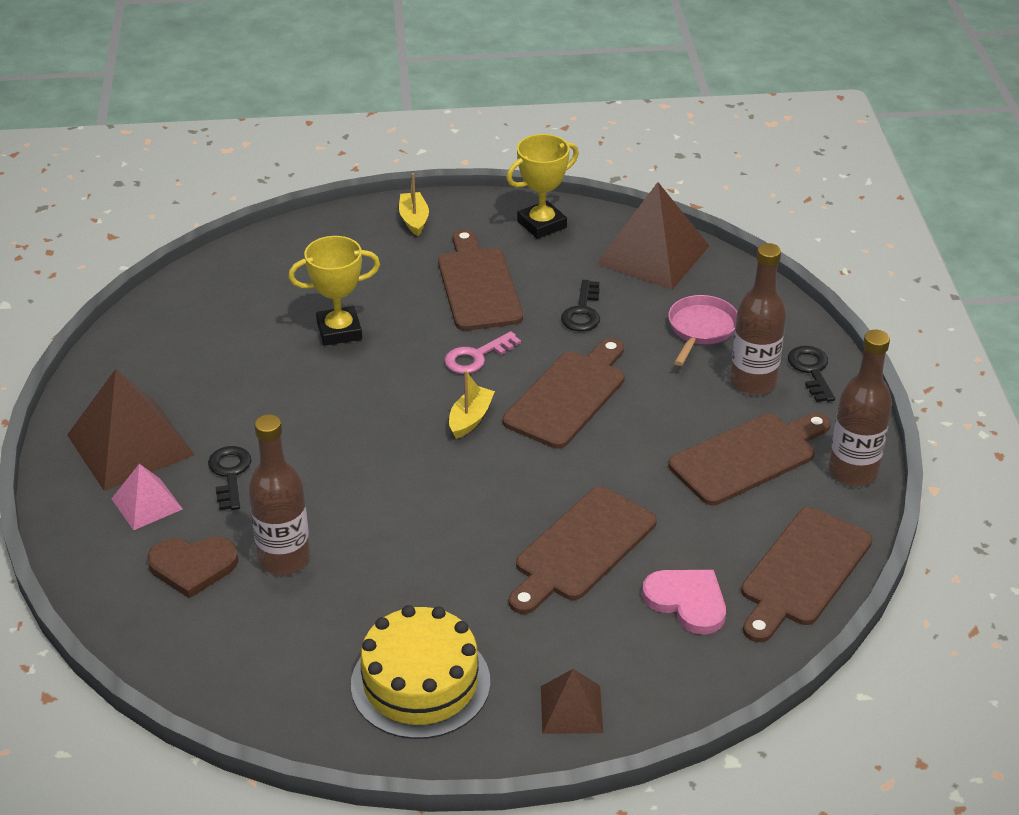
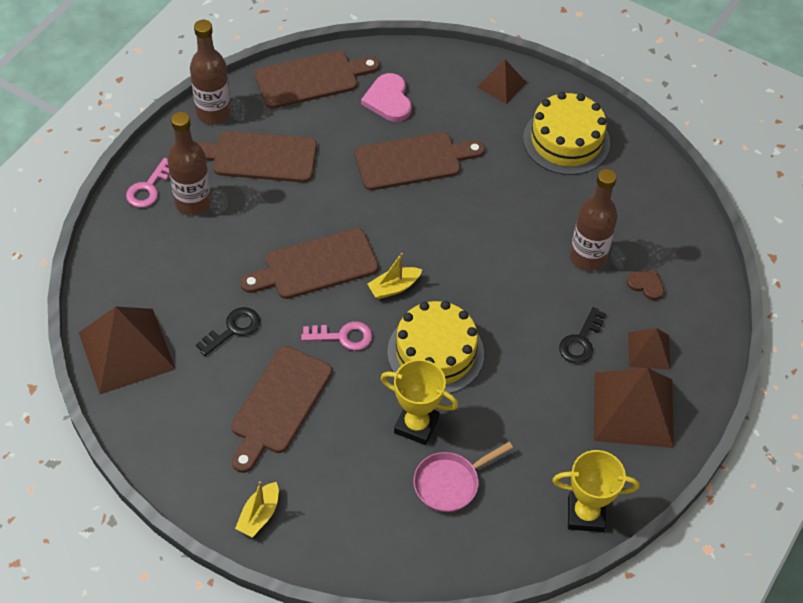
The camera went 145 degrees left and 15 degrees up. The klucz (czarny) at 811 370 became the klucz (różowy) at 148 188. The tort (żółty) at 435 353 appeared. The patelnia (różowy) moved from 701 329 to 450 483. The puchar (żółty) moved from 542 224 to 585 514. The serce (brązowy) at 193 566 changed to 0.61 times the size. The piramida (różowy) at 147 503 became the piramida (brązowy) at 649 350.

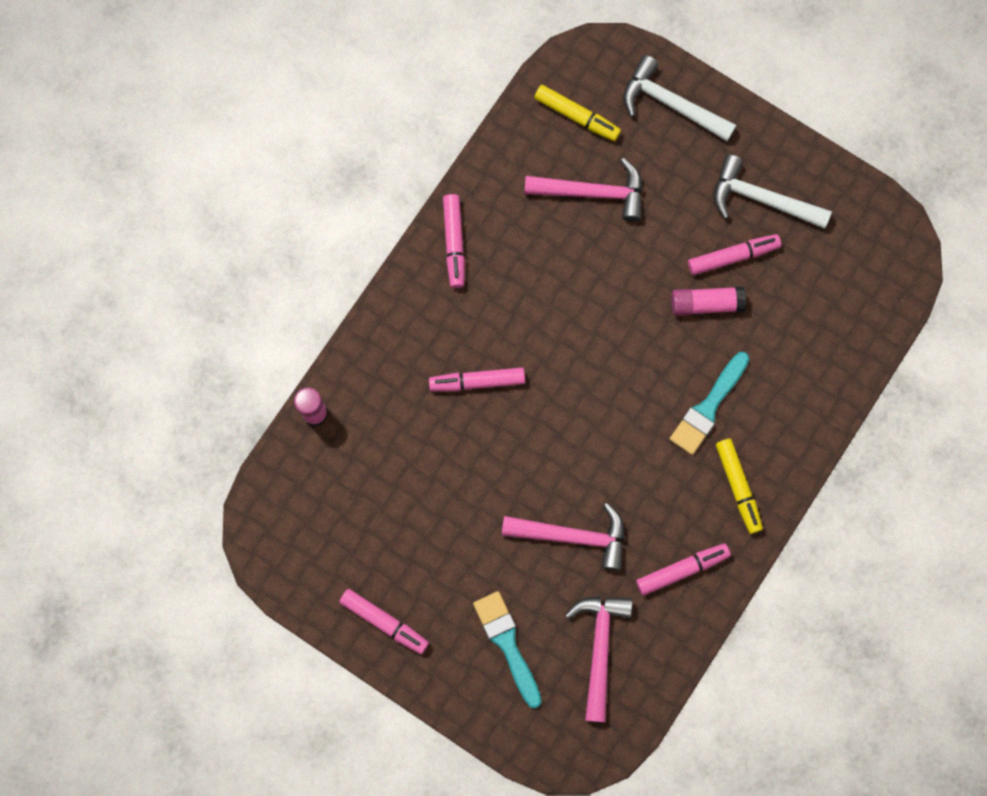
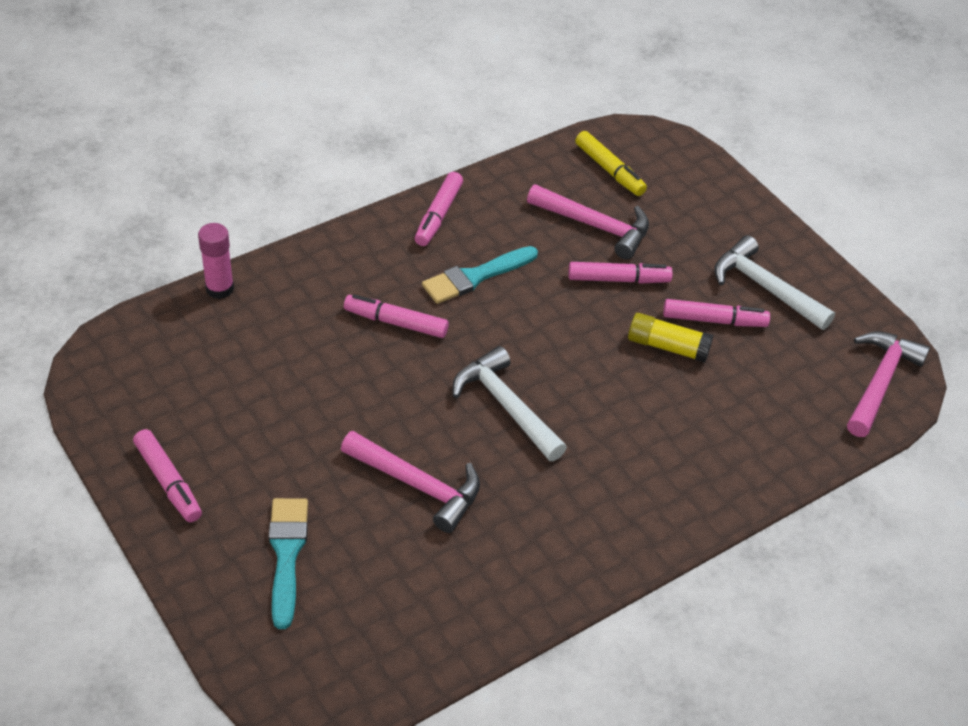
The camera went 20 degrees right and 30 degrees down. The pędzel (turkusowy) moved from 708 407 to 475 277. The młotek (biały) moved from 671 104 to 506 406. The flamaster (różowy) moved from 682 569 to 618 279. The klej w sztyfcie (różowy) at 706 304 became the klej w sztyfcie (żółty) at 667 346. The młotek (różowy) moved from 599 648 to 880 382. The flamaster (żółty) at 738 487 disappeared.

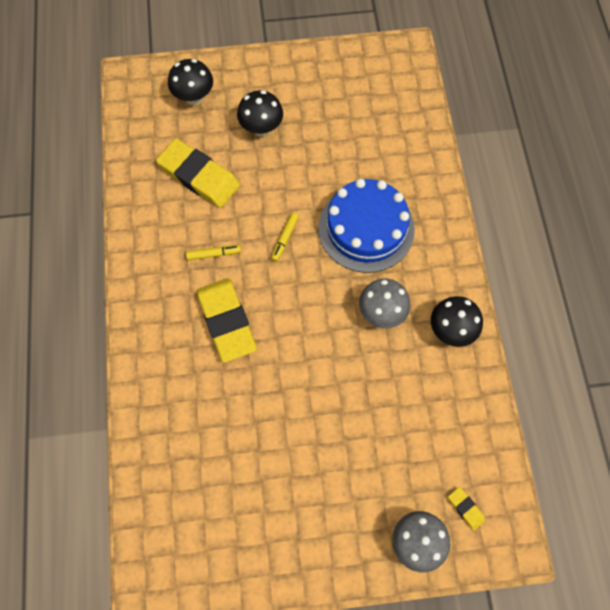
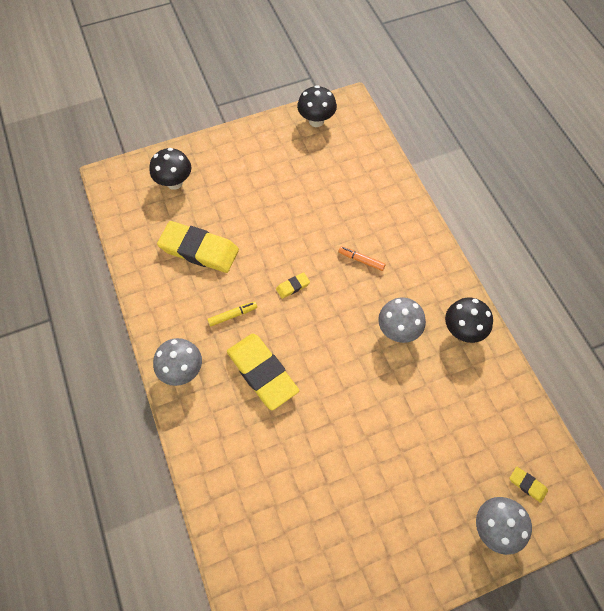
The camera went 15 degrees left and 5 degrees down. The grzyb (szary) at 182 371 appeared. The flamaster (żółty) at 285 239 was replaced by the gumka do mazania (żółty) at 293 286. The grzyb (czarny) moved from 261 128 to 316 121. The tort (niebieski) at 366 228 was replaced by the flamaster (pomarańczowy) at 361 260.

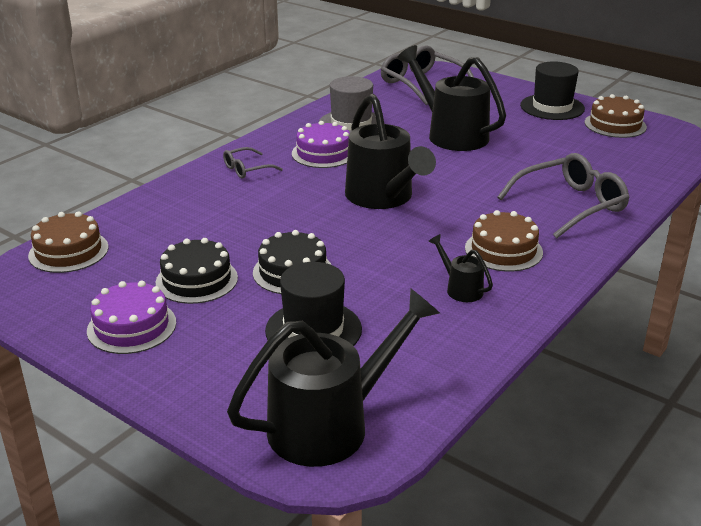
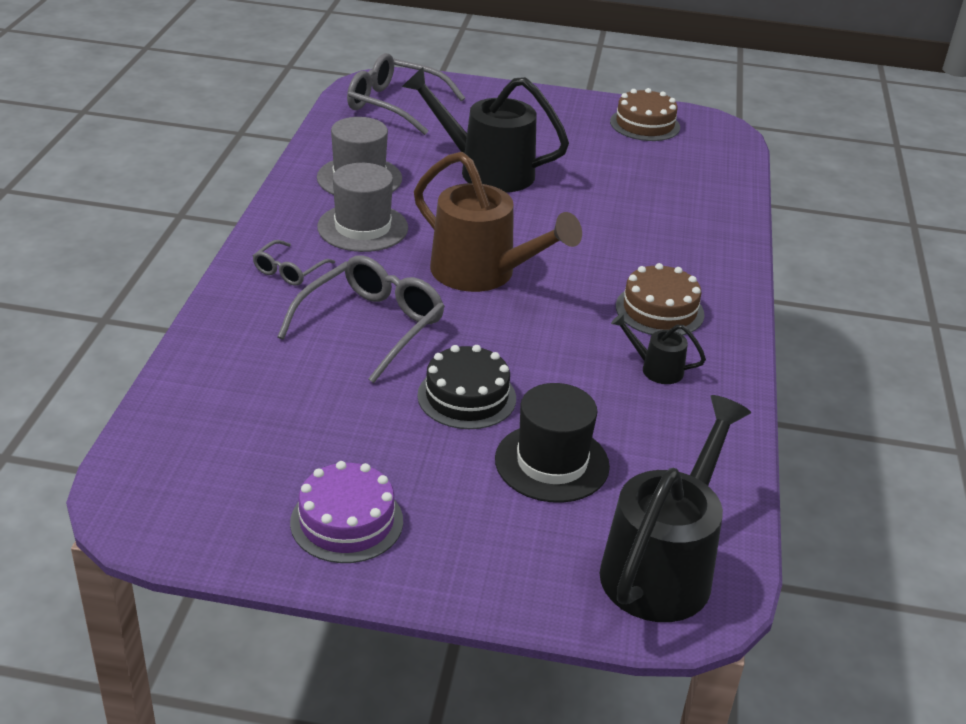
The camera went 30 degrees left and 5 degrees up. The okulary (szary) moved from 570 205 to 371 326. The tort (fioletowy) at 323 153 was replaced by the kapelusz (szary) at 362 227. The konewka (czarny) at 383 198 became the konewka (brązowy) at 483 274. The tort (brązowy) at 68 251 disappeared. The tort (czarny) at 196 280 disappeared. The kapelusz (czarny) at 552 107 disappeared.

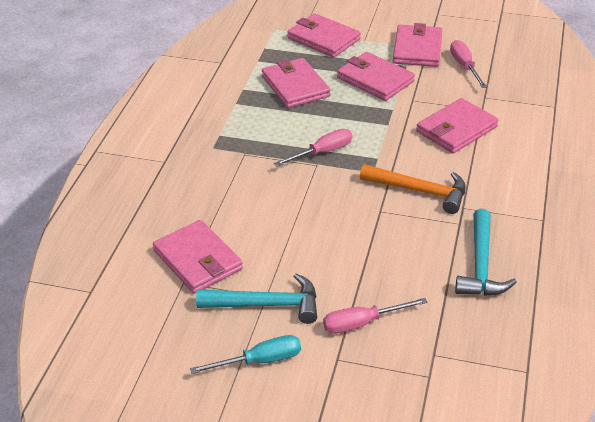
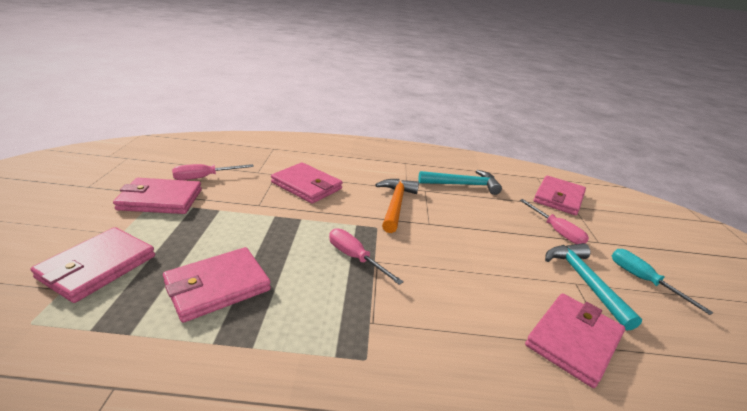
The camera went 105 degrees left and 10 degrees down. The portfel (różowy) moved from 375 79 to 558 198.

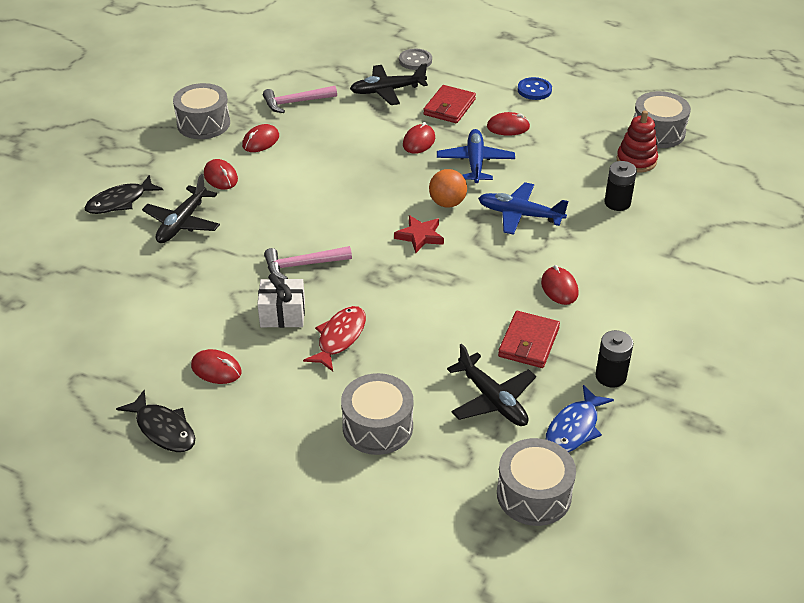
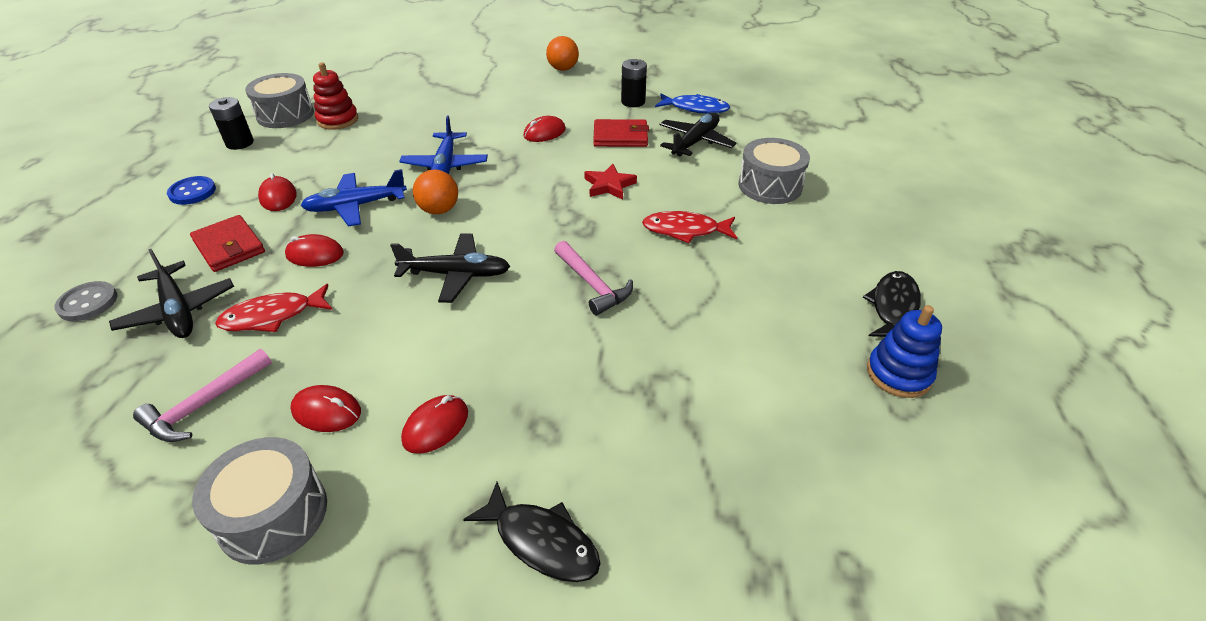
The camera went 110 degrees left and 0 degrees up. The młotek (różowy) at 295 102 turned 75 degrees clockwise. The portfel (czerwony) at 449 107 turned 45 degrees clockwise. The bateria (czarny) moved from 617 203 to 240 143. The ryba (czerwony) at 272 316 appeared. The samolot (czarny) moved from 182 223 to 456 274. The piłka (pomarańczowy) at 563 69 appeared. The gwiazda (czerwony) moved from 420 236 to 609 185. The zabawka nakładanka (niebieski) at 898 374 appeared. The myszka (czerwony) at 216 369 disappeared. The prezent (biały) at 282 314 disappeared. The bęben (szary) at 534 494 disappeared.

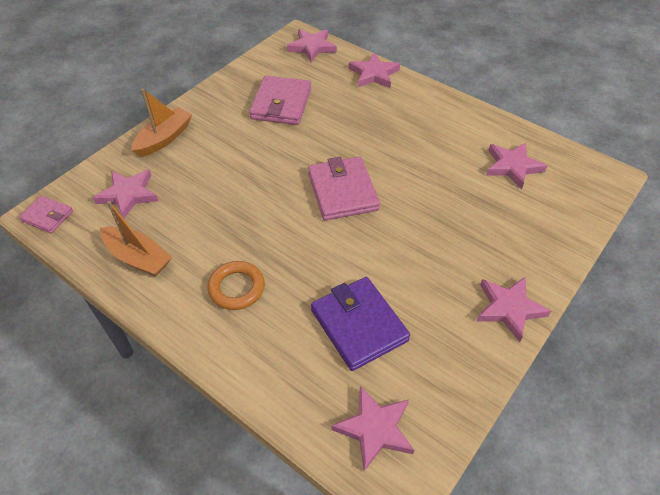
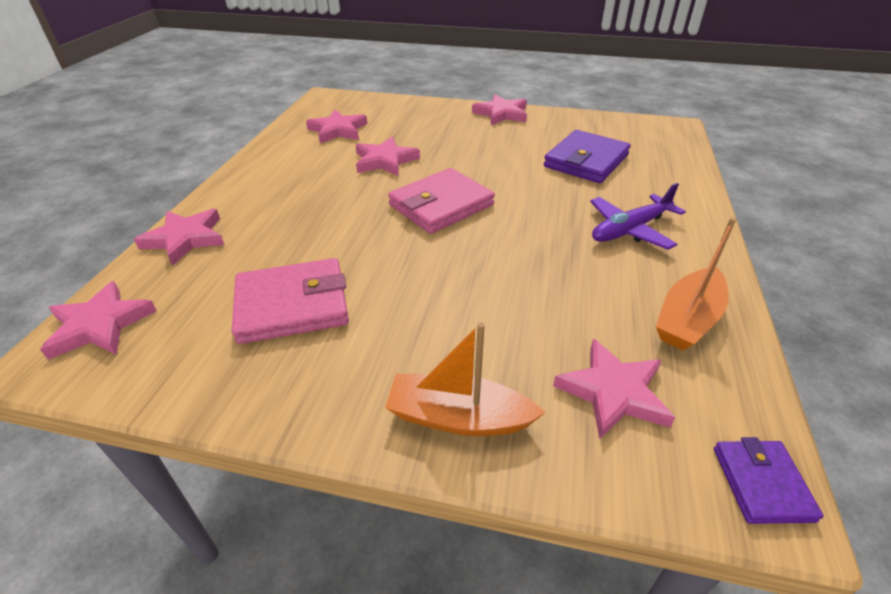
The camera went 115 degrees left and 10 degrees down. The gwiazda (różowy) moved from 374 429 to 385 161. The pierścień (pomarańczowy) at 236 288 was replaced by the samolot (fioletowy) at 630 229. The łódka (pomarańczowy) at 138 258 turned 150 degrees counterclockwise. The portfel (różowy) at 47 216 became the portfel (fioletowy) at 762 483.

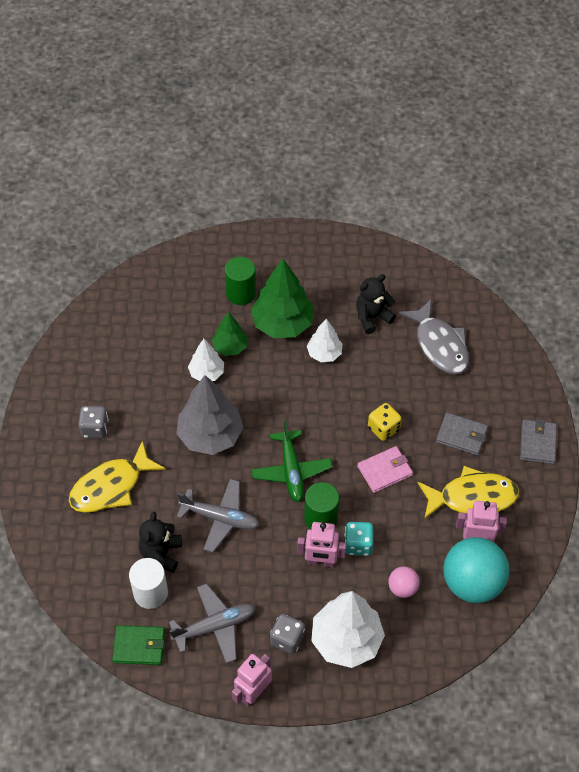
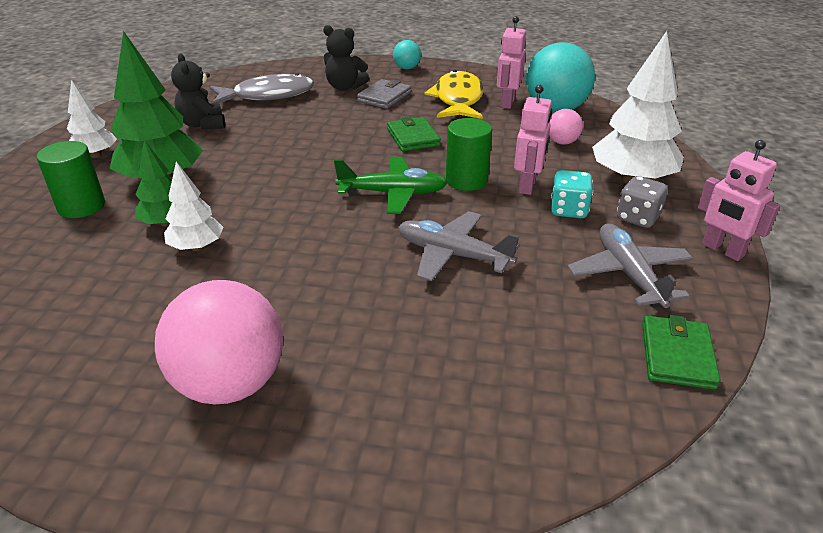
The camera went 80 degrees left and 20 degrees down. The drzewko (biały) moved from 324 353 to 95 155. The kostka do gry (szary) at 95 428 was replaced by the piłka (różowy) at 230 383. The miś (czarny) moved from 161 553 to 345 87. The portfel (różowy) at 384 471 became the portfel (zielony) at 413 137. The portfel (szary) at 537 443 was replaced by the piłka (turkusowy) at 407 68. The samolot (szary) at 220 518 turned 90 degrees counterclockwise. The kostka do gry (turkusowy) moved from 358 545 to 568 210. The ryba (żółty) at 111 486 disappeared. The walec (biały) at 150 593 disappeared. The drzewko (szary) at 210 436 disappeared. The kostka do gry (żółty) at 383 428 disappeared.

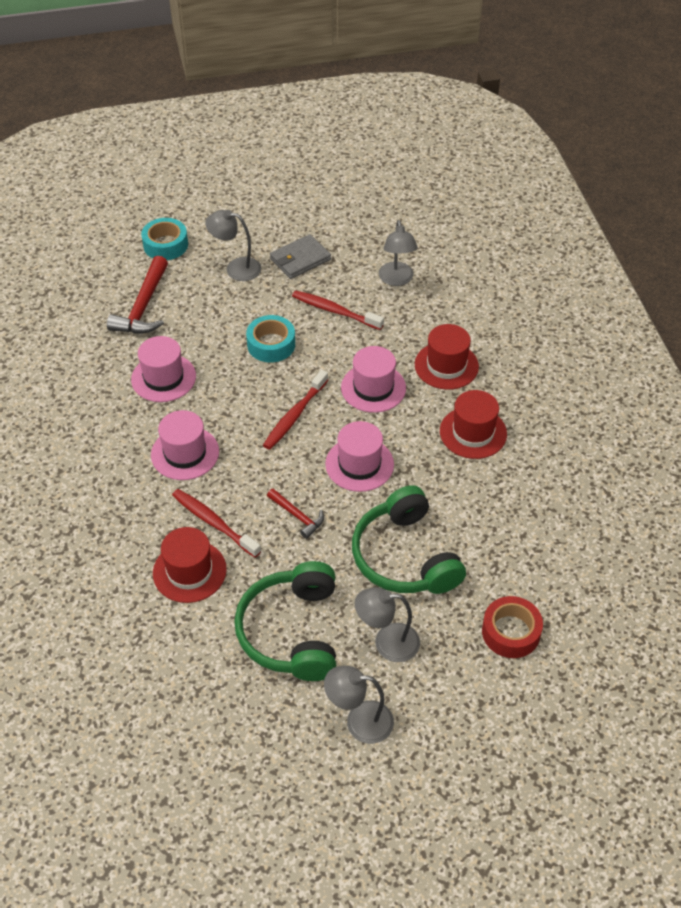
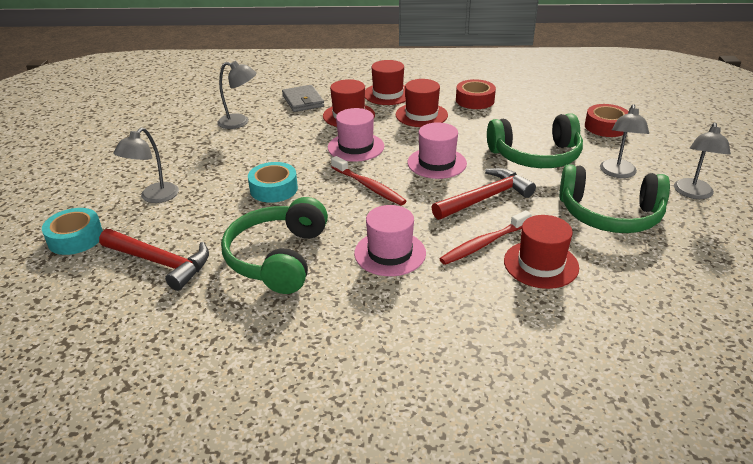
The camera went 75 degrees left and 15 degrees down. The kapelusz (różowy) at 163 378 was replaced by the słuchawki (zielony) at 278 258. The portfel (szary) moved from 300 259 to 303 101. The kapelusz (czerwony) at 388 94 appeared. The młotek (czerwony) at 297 516 changed to 1.80 times the size. The taśma klejąca (czerwony) at 475 100 appeared. The szczoteczka do zębów (czerwony) at 335 311 disappeared.

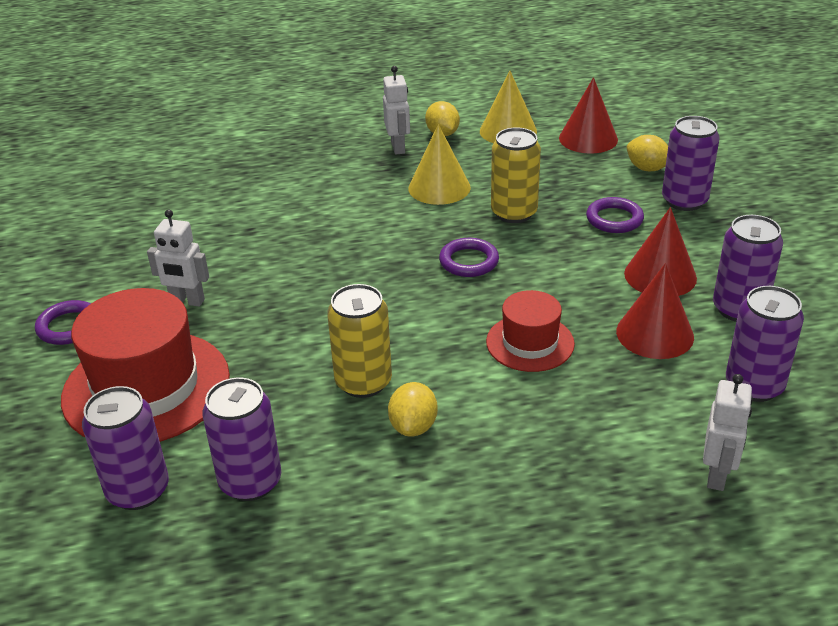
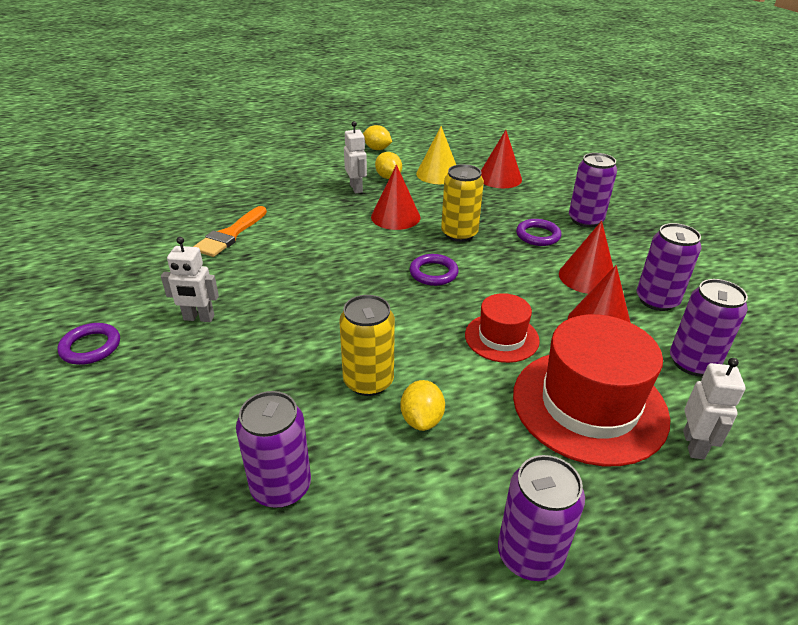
The camera went 10 degrees left and 0 degrees up. The pędzel (pomarańczowy) at 230 235 appeared. The cytryna (żółty) moved from 647 168 to 377 149. The stożek (żółty) at 439 187 became the stożek (czerwony) at 395 217. The puszka (fioletowy) moved from 138 490 to 529 555. The kapelusz (czerwony) moved from 146 387 to 589 405.

